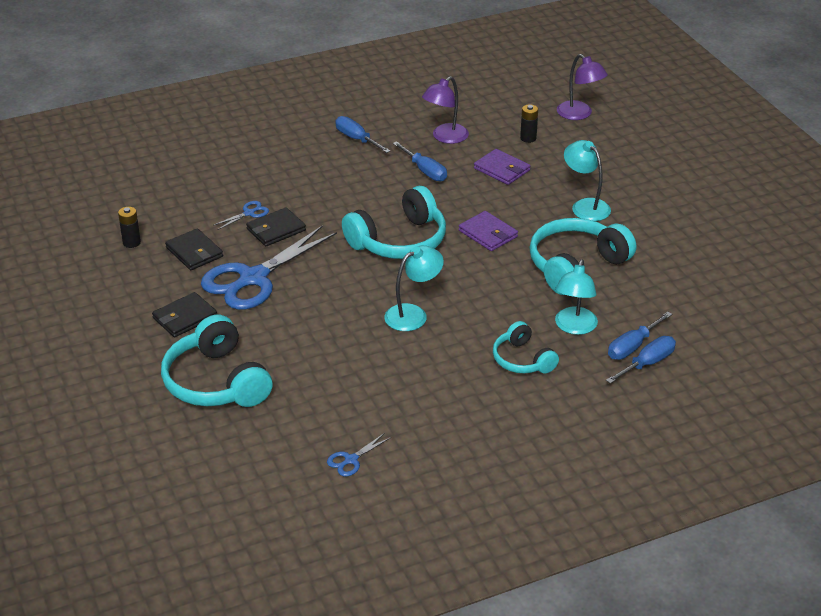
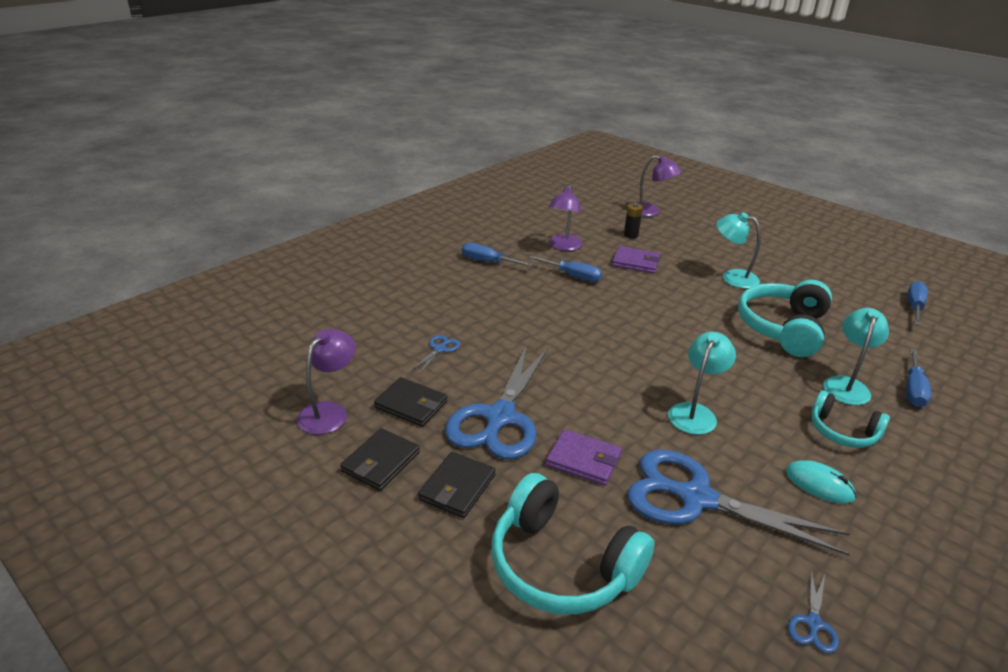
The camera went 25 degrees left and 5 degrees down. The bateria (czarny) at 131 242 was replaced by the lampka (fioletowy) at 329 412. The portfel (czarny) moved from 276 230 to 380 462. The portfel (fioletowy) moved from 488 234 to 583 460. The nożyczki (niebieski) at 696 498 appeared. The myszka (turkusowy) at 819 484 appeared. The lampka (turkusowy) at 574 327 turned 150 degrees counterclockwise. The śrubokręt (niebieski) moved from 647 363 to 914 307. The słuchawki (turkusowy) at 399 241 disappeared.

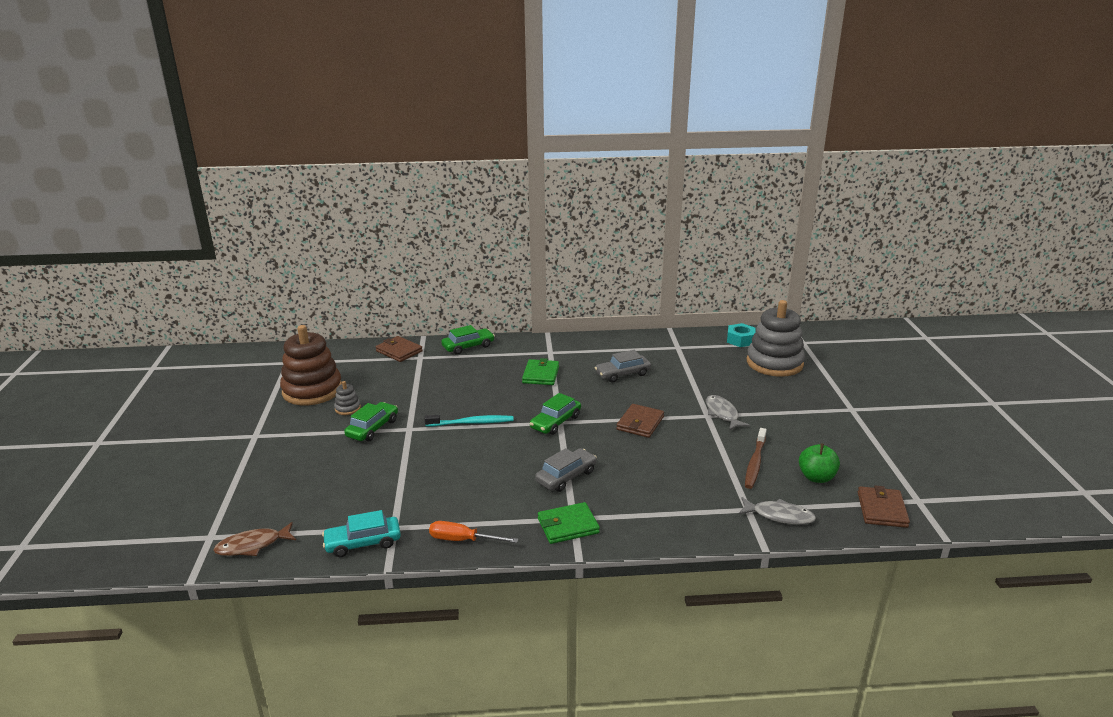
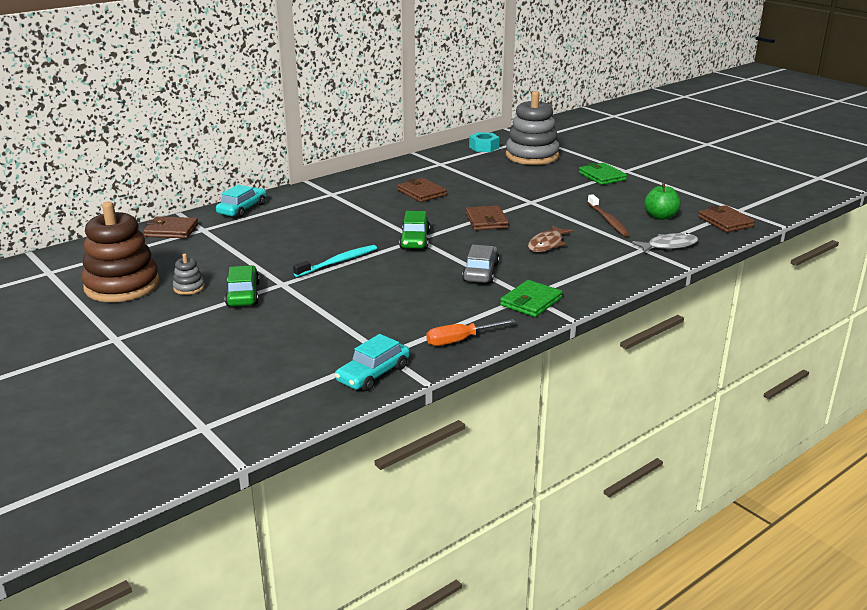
The camera went 35 degrees left and 0 degrees up. The samochód (zielony) at 468 346 became the samochód (turkusowy) at 242 209. The samochód (szary) at 622 374 was replaced by the portfel (brązowy) at 421 193. The ryba (brązowy) moved from 253 545 to 547 244. The portfel (zielony) moved from 541 374 to 602 176. The ryba (szary) at 722 414 disappeared.

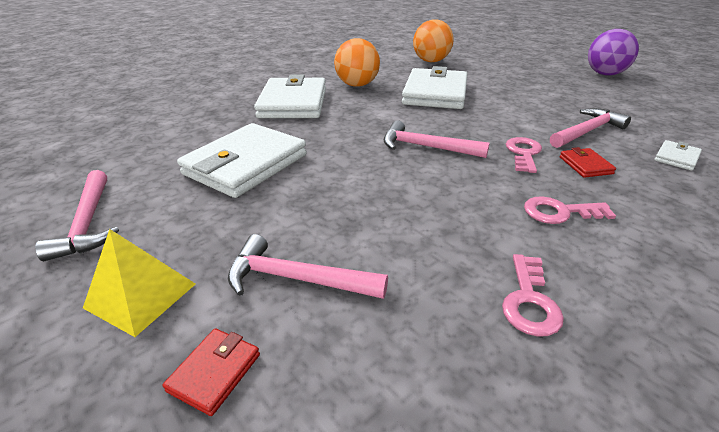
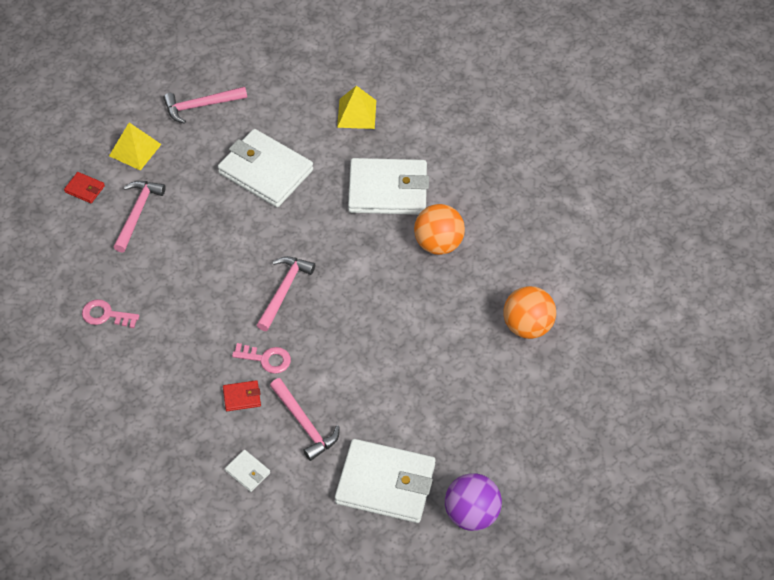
The camera went 90 degrees right and 20 degrees up. The portfel (biały) moved from 435 93 to 385 484. The piramida (żółty) at 356 113 appeared. The klucz (różowy) at 560 212 disappeared.

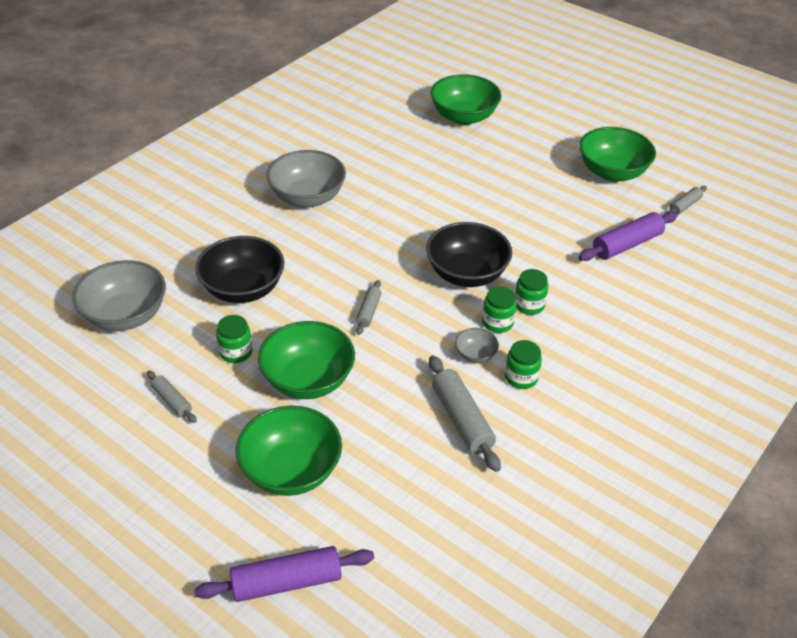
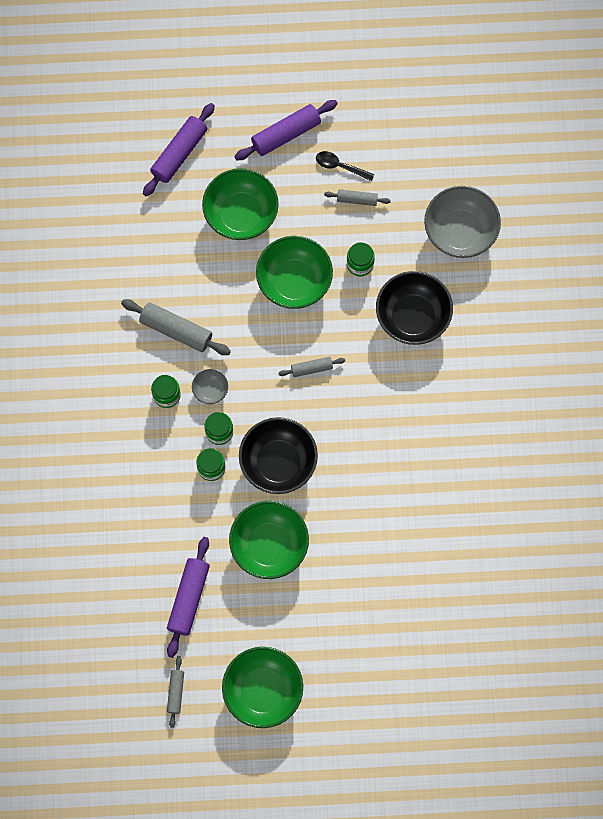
The camera went 140 degrees right and 30 degrees up. The miska (zielony) moved from 464 117 to 269 545. The wałek do ciasta (fioletowy) at 286 134 appeared. The wałek do ciasta (szary) at 368 312 turned 75 degrees counterclockwise. The łyżka (czarny) at 340 166 appeared. The miska (szary) at 307 197 disappeared.

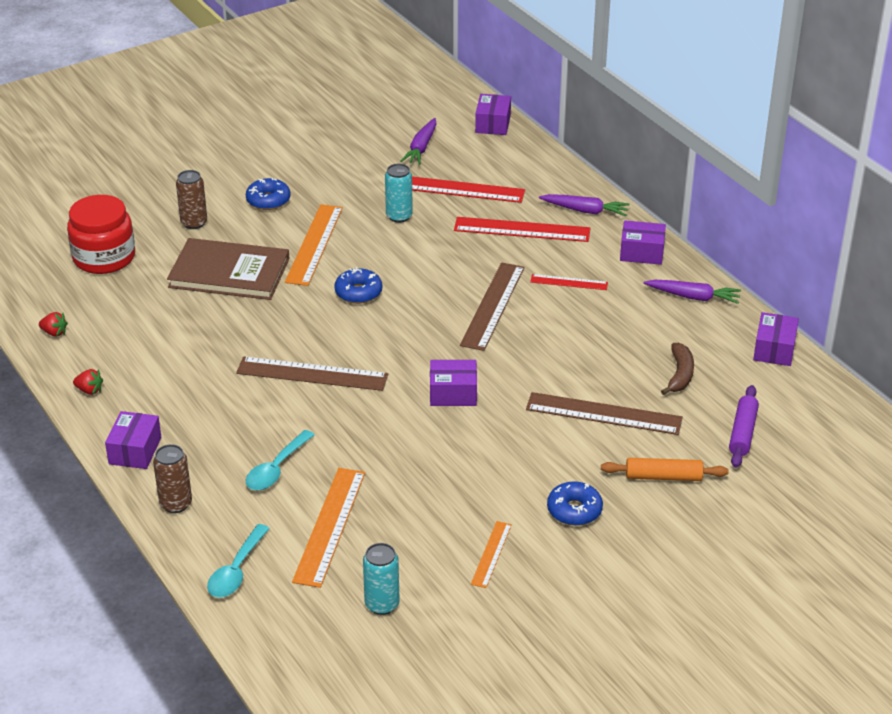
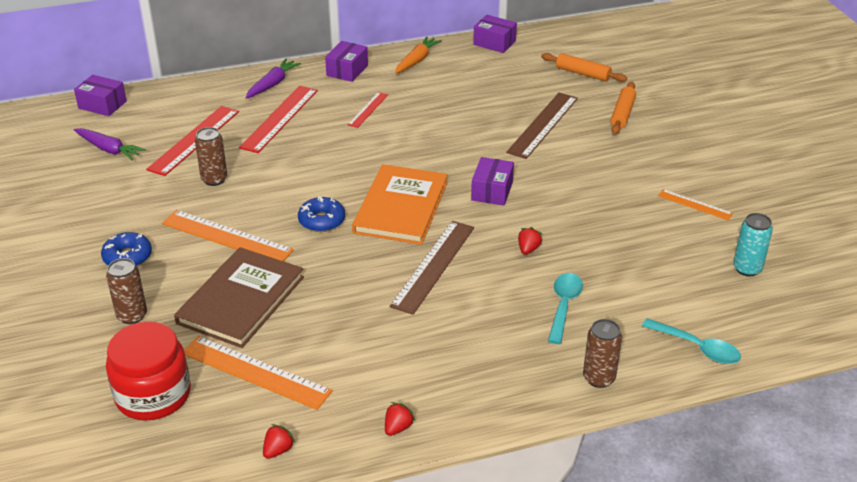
The camera went 75 degrees left and 0 degrees up. The linijka (pomarańczowy) moved from 330 526 to 256 372. The puszka (turkusowy) at 399 216 became the puszka (brązowy) at 214 179. The książka (pomarańczowy) at 401 207 appeared. The marchewka (fioletowy) at 693 297 became the marchewka (pomarańczowy) at 416 60. The truskawka (czerwony) at 528 249 appeared. The wałek do ciasta (fioletowy) at 743 433 became the wałek do ciasta (pomarańczowy) at 582 73. The łyżka (turkusowy) at 276 469 turned 120 degrees counterclockwise. The pudełko (fioletowy) at 135 451 disappeared. The linijka (brązowy) at 493 306 disappeared. The donut (niebieski) at 574 510 disappeared. The banan (brązowy) at 680 375 disappeared.

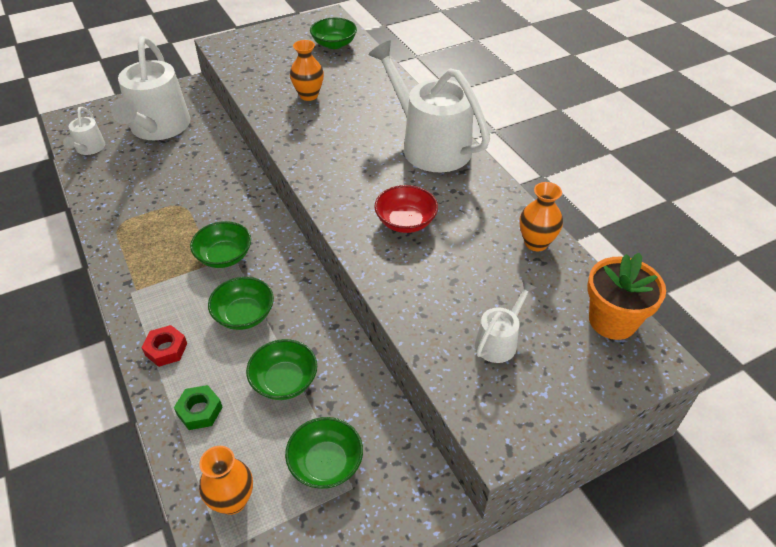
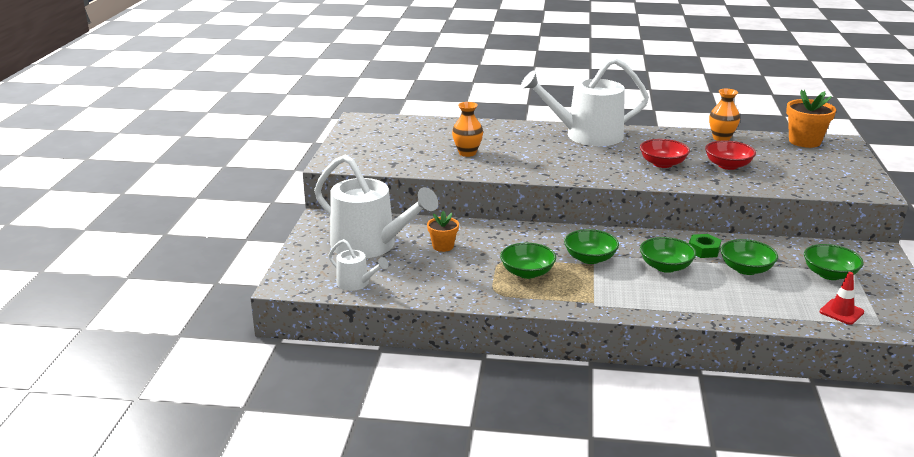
The camera went 55 degrees left and 20 degrees down. The doniczka (pomarańczowy) at 443 246 appeared. The miska (zielony) moved from 334 44 to 527 273. The nakrętka (zielony) moved from 199 411 to 703 250. The miska (czerwony) at 728 165 appeared. The wazon (pomarańczowy) at 232 500 was replaced by the pachołek (czerwony) at 841 312. The nakrętka (czerwony) at 166 349 disappeared. The konewka (biały) at 499 341 disappeared.

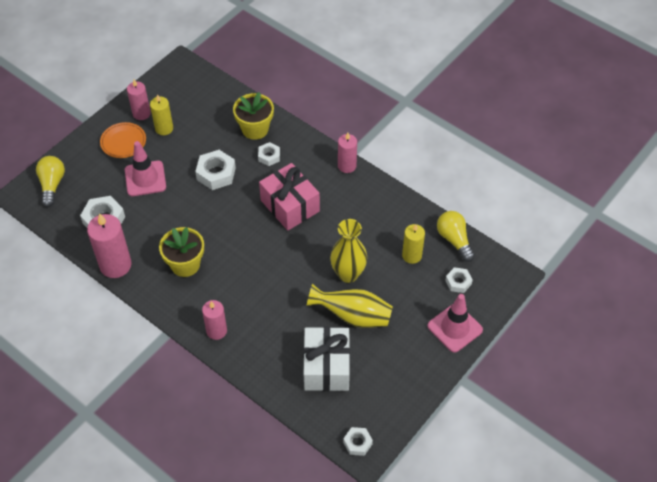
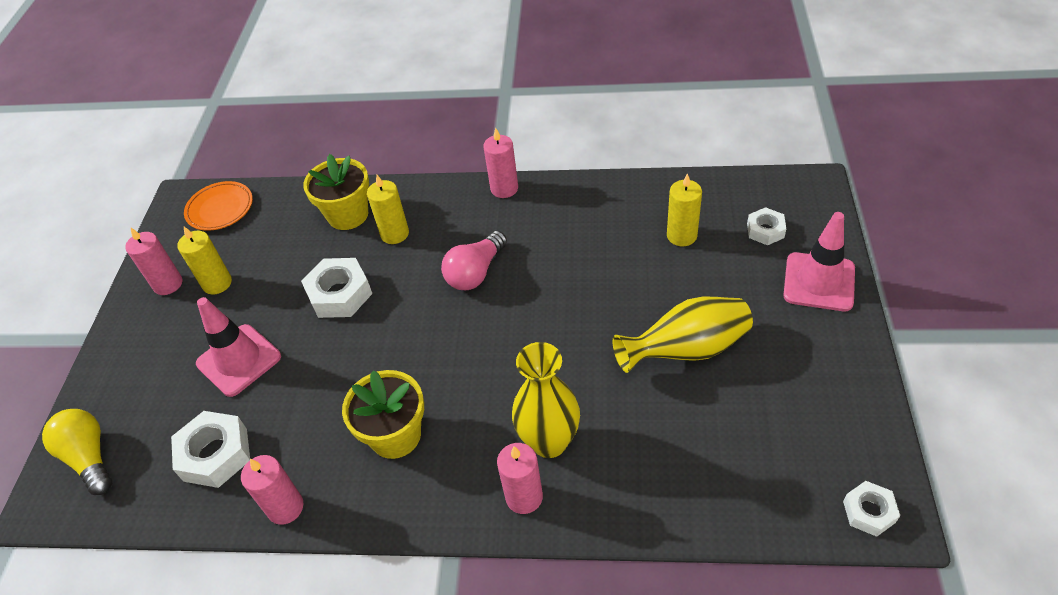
The camera went 30 degrees left and 5 degrees down. The talerz (pomarańczowy) moved from 123 142 to 220 209. The świeca (różowy) at 115 265 changed to 0.63 times the size. The nakrętka (biały) at 269 156 was replaced by the świeca (żółty) at 395 234. The prezent (różowy) at 290 206 was replaced by the żarówka (różowy) at 475 272. The wazon (żółty) moved from 348 274 to 549 442. The prezent (biały) at 326 367 disappeared. The żarówka (żółty) at 454 240 disappeared.

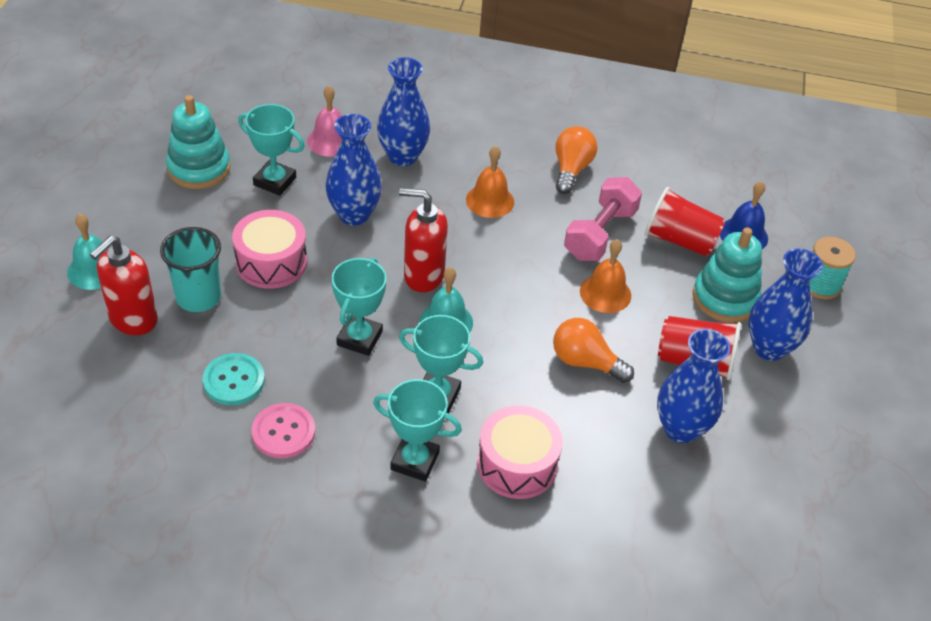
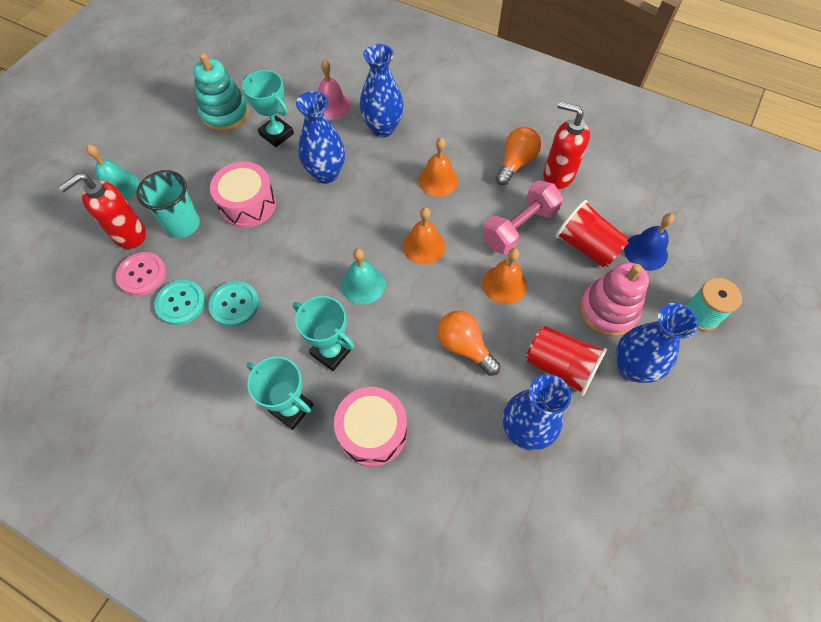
The camera went 20 degrees right and 15 degrees up. The guzik (różowy) moved from 283 432 to 142 274. The guzik (turkusowy) at 234 304 appeared. The dzwonek (pomarańczowy) at 423 246 appeared. The dozownik mydła (czerwony) moved from 423 276 to 558 175. The zabawka nakładanka (turkusowy) at 725 298 became the zabawka nakładanka (różowy) at 608 310. The puchar (turkusowy) at 359 338 disappeared.

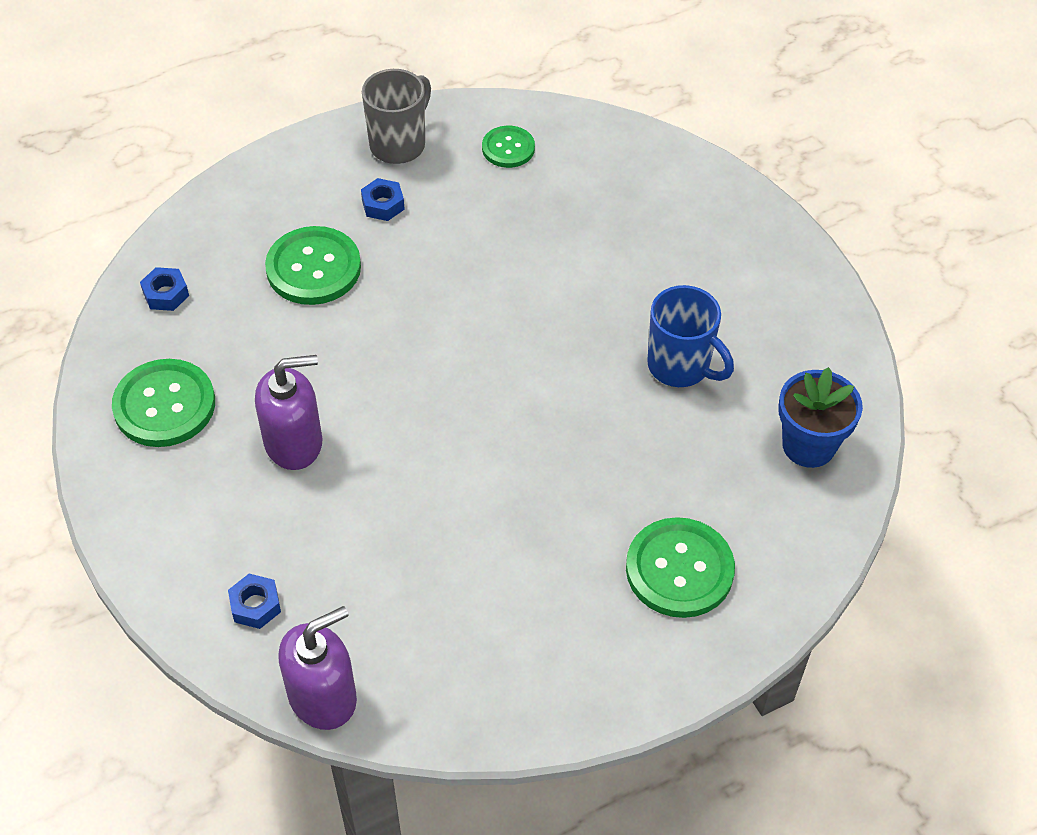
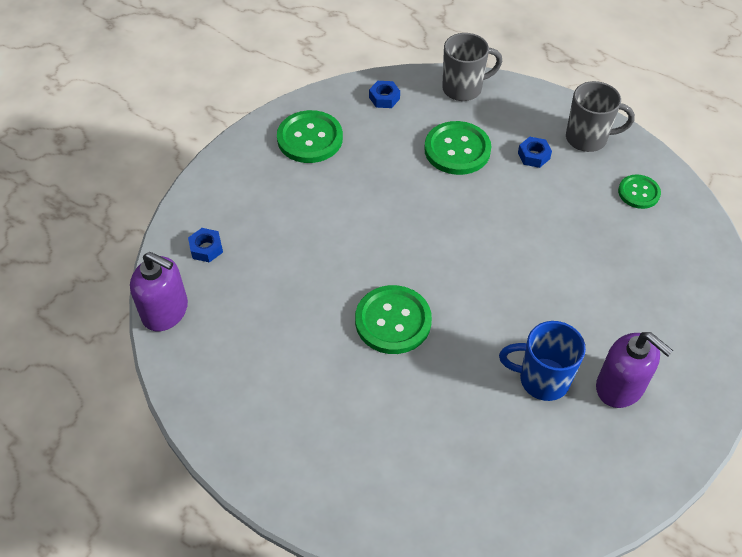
The camera went 60 degrees right and 0 degrees up. The guzik (zielony) moved from 679 569 to 393 321. The kubek (szary) at 463 89 appeared. The kubek (niebieski) at 680 366 turned 90 degrees clockwise. The dozownik mydła (fioletowy) moved from 294 442 to 620 387. The doniczka (niebieski) at 808 445 disappeared.

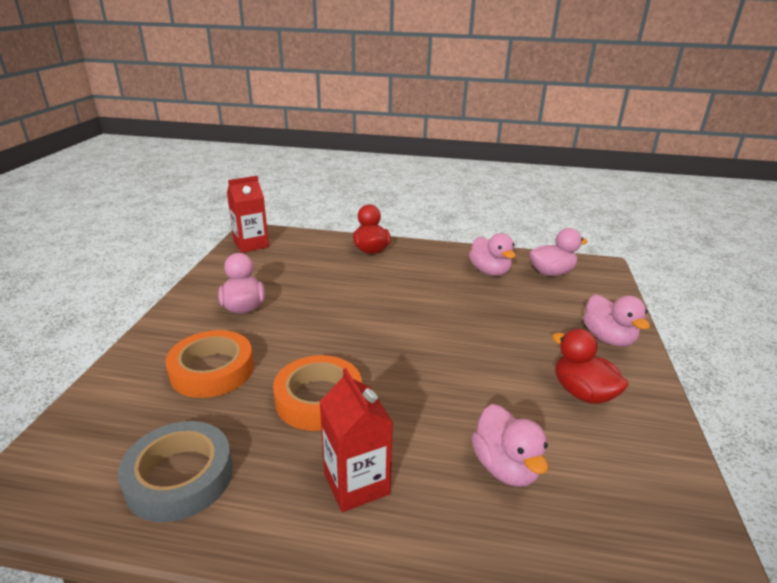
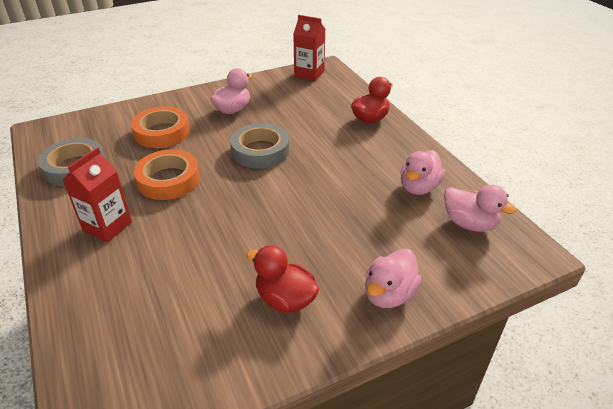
The camera went 55 degrees right and 10 degrees up. The taśma klejąca (szary) at 260 151 appeared. The kaczka (czerwony) at 582 393 turned 75 degrees counterclockwise. The kaczka (różowy) at 505 467 disappeared.

